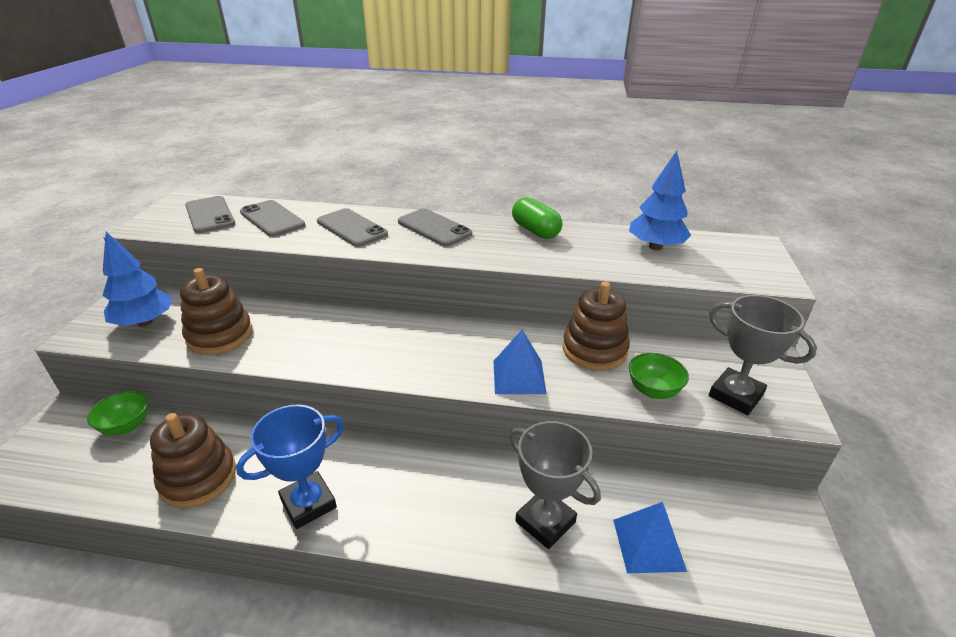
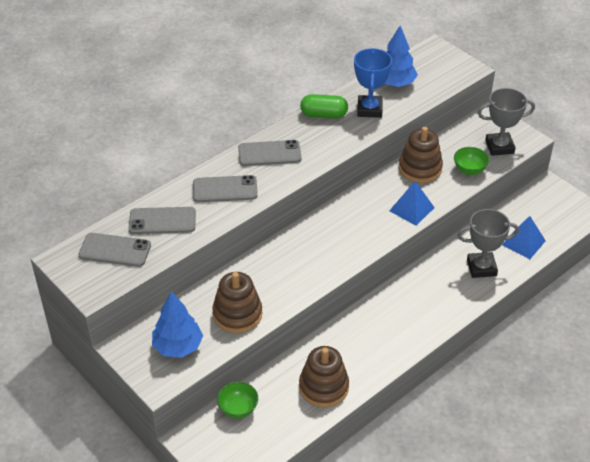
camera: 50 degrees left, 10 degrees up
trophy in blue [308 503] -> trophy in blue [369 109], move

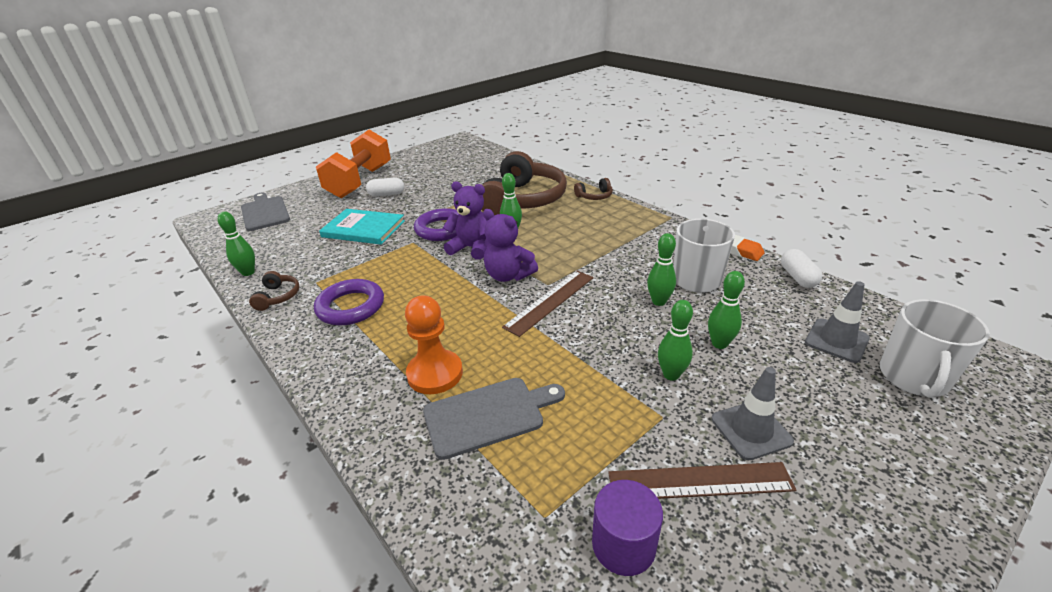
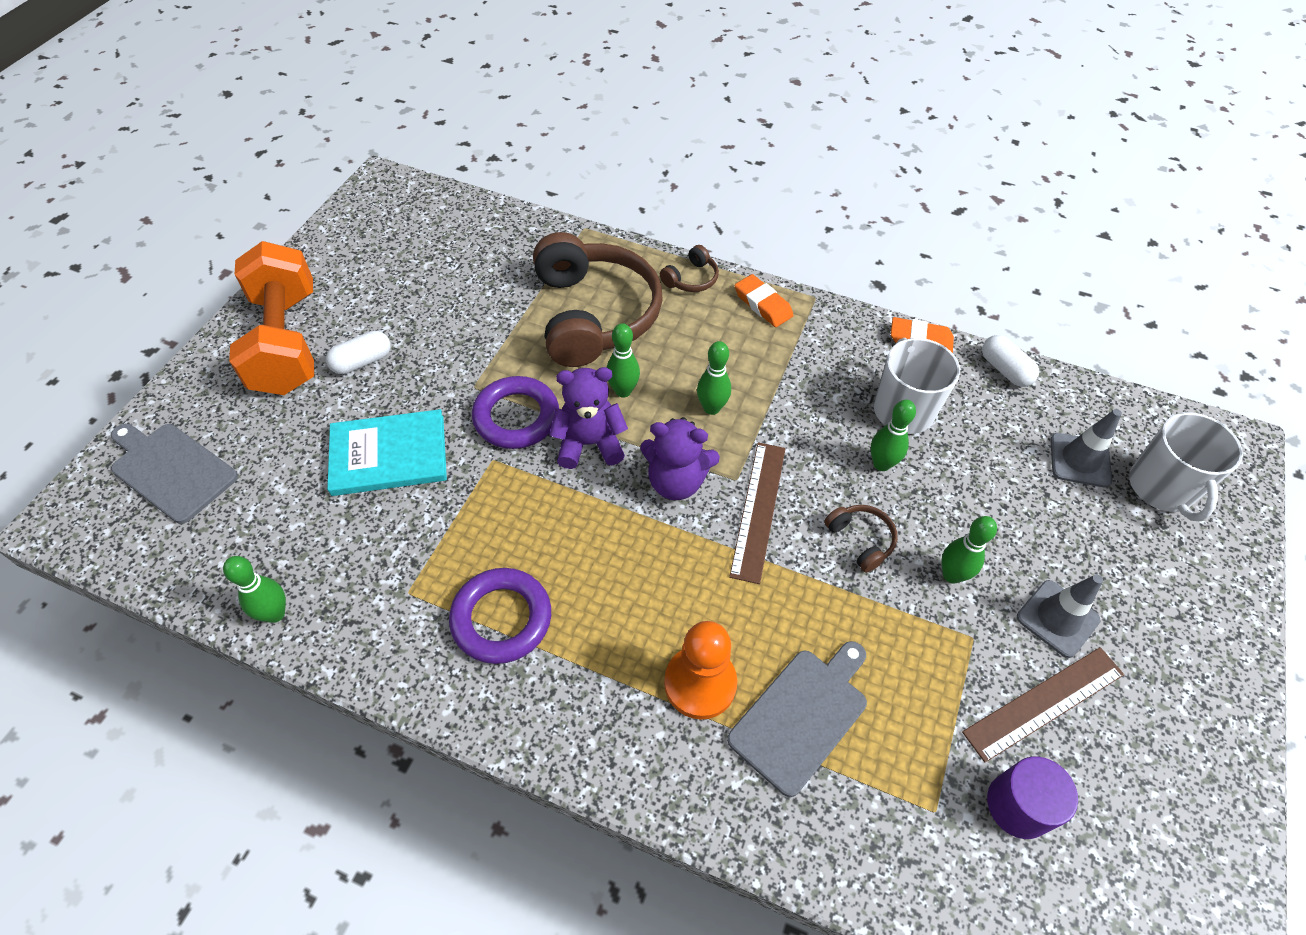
camera: 30 degrees left, 20 degrees up
bowling pin in green [719 344] -> bowling pin in green [711 408], move
none -> eraser in orange [763 304]
headphones in brown [277 297] -> headphones in brown [860 540], move

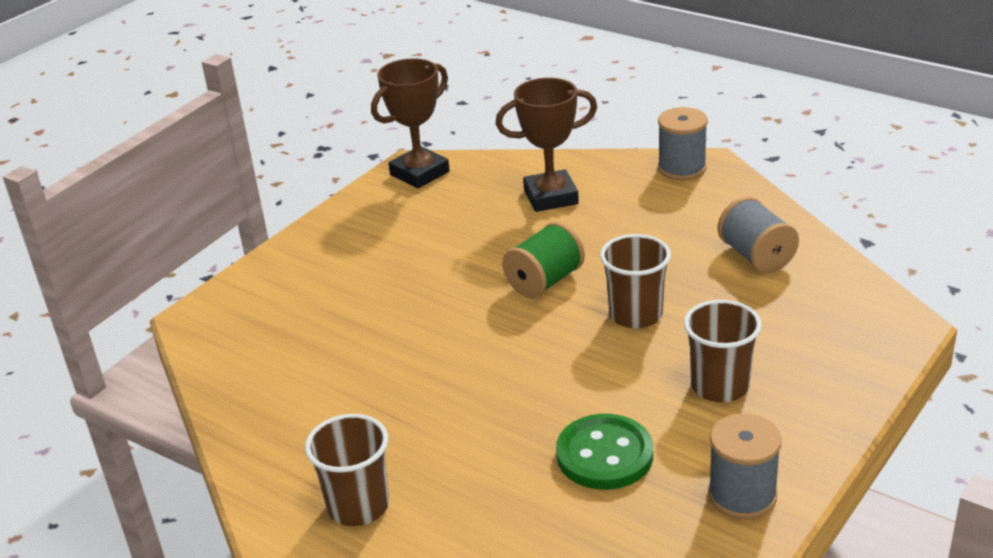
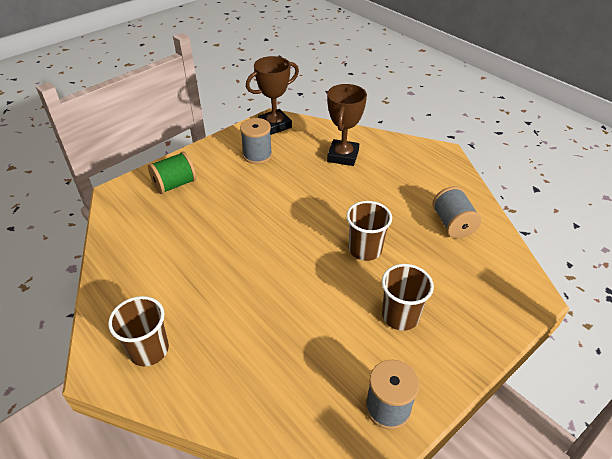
camera: 10 degrees right, 10 degrees up
spool in green [544 282] -> spool in green [175 184], move
spool in grey [682 168] -> spool in grey [257 155], move
trophy in brown [551 197] -> trophy in brown [343 156], 75 degrees counterclockwise
button in green [604 455] -> none

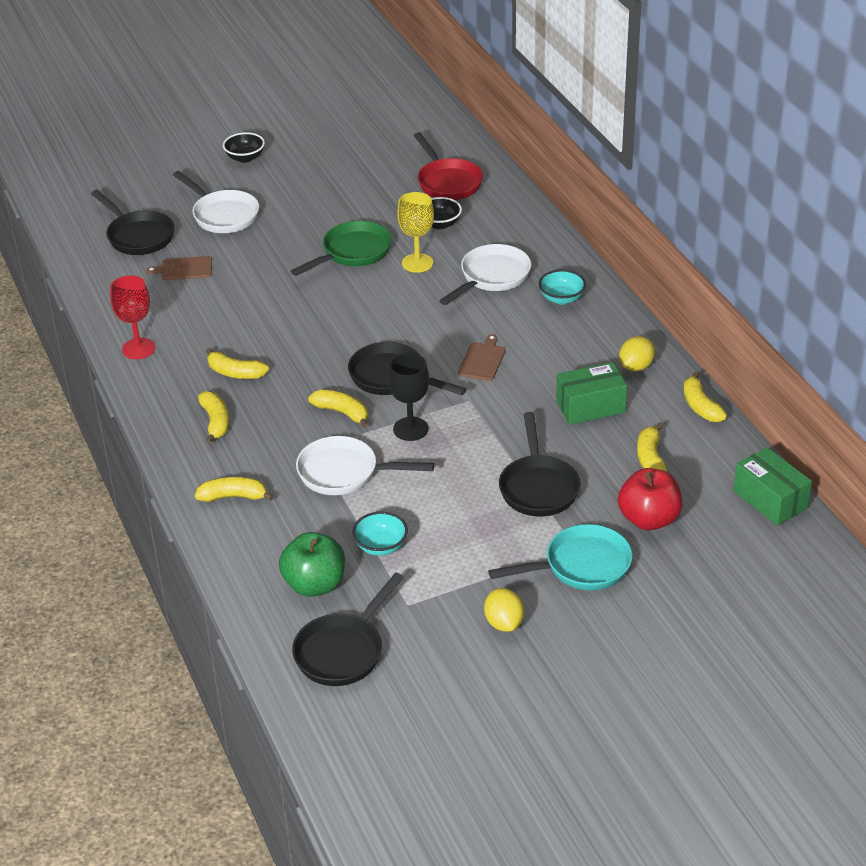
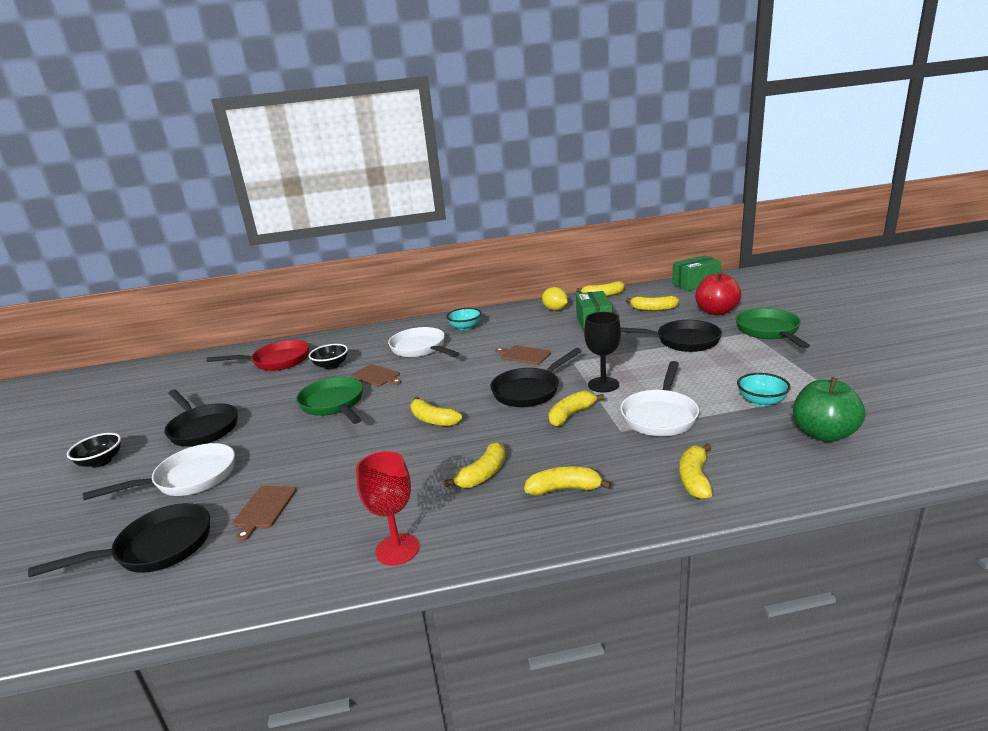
camera: 75 degrees left, 15 degrees down
pan in black [343 651] -> pan in black [202 428], move
goblet in yellow [417 263] -> cutting board in brown [376 376]
none -> banana in yellow [433 420]
pan in turquoise [581 566] -> pan in green [769 331]
lemon in yellow [504 623] -> none

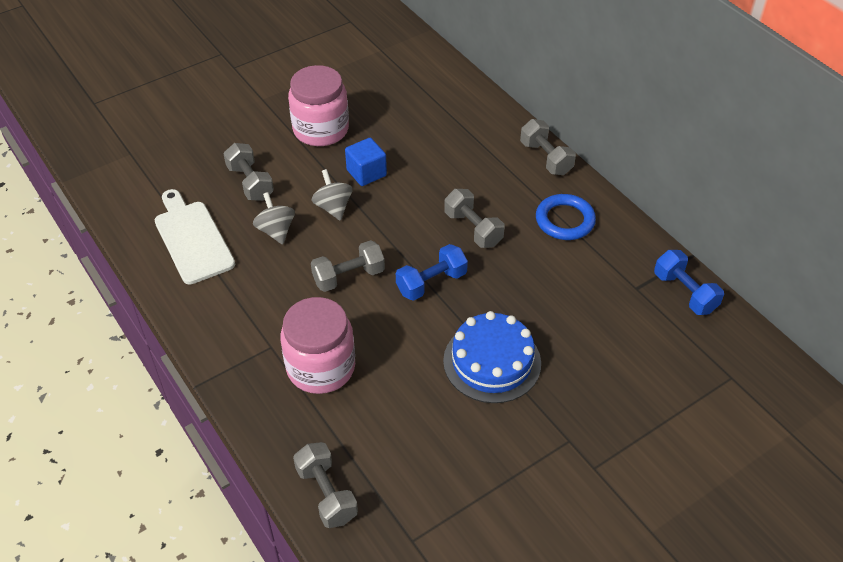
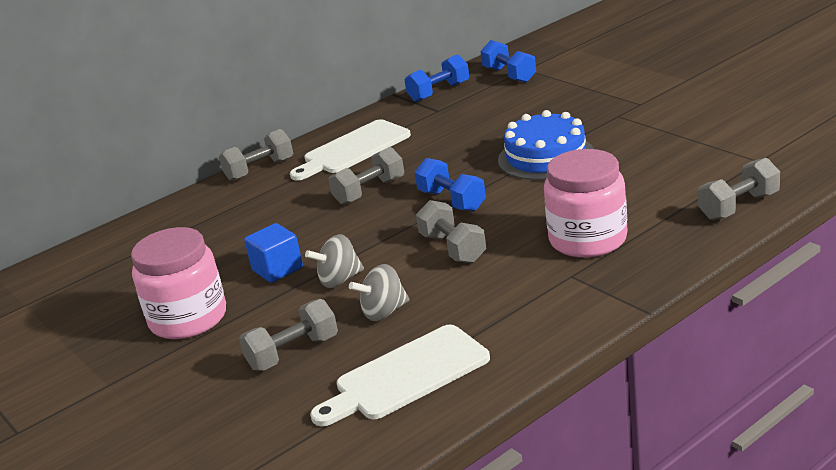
camera: 90 degrees left, 20 degrees down
ring in blue [565 220] -> cutting board in white [353 149]
none -> dumbbell in blue [509 75]

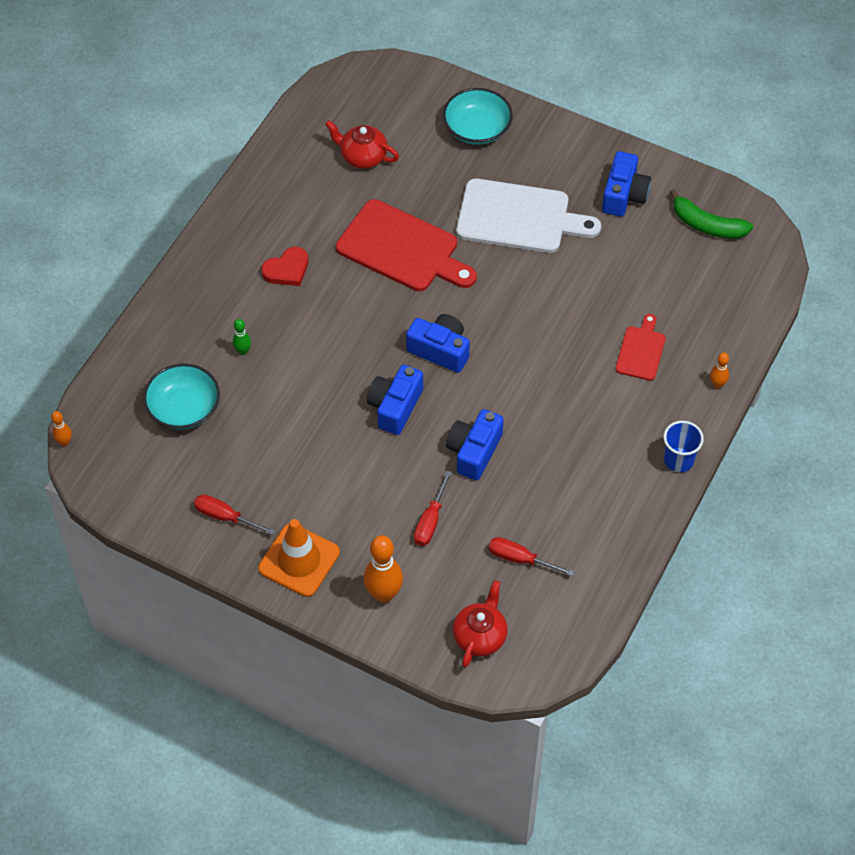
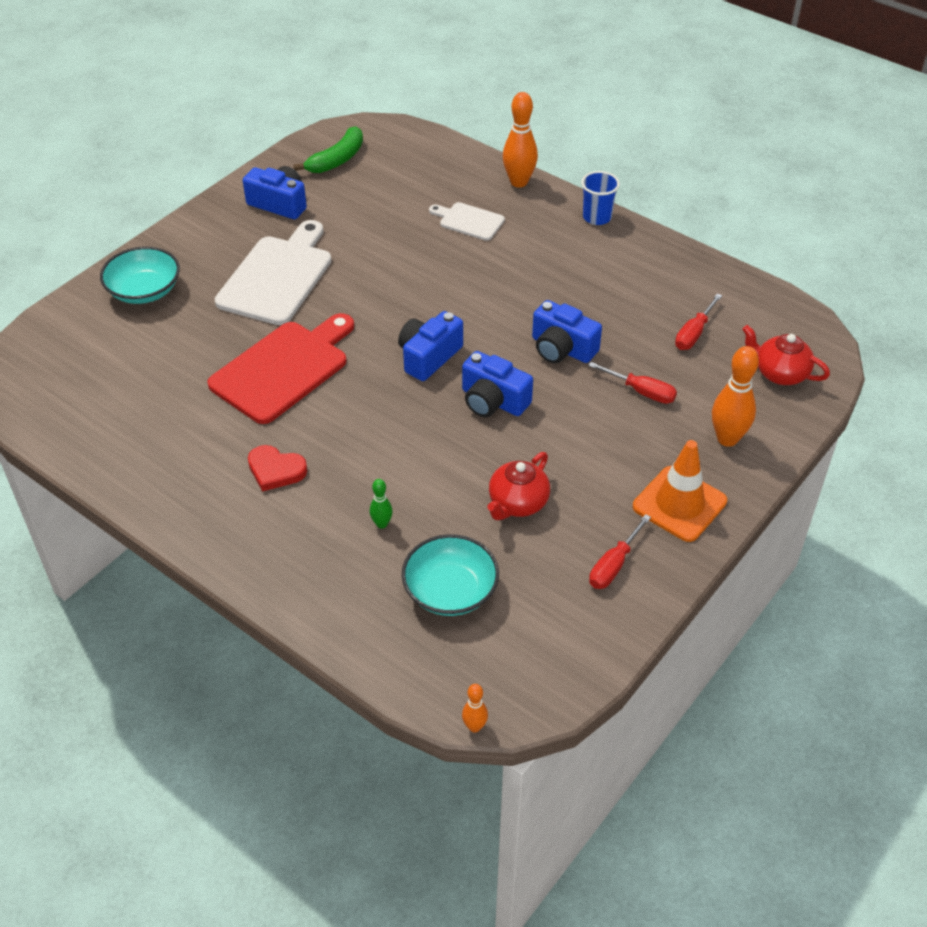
camera: 80 degrees left, 10 degrees down
heart in red [287 269] -> heart in red [276 470], 135 degrees clockwise
cutting board in red [641 351] -> cutting board in white [469 221]
teapot in red [363 156] -> teapot in red [517 503], move
bowling pin in orange [717 384] -> bowling pin in orange [519 182], x1.96

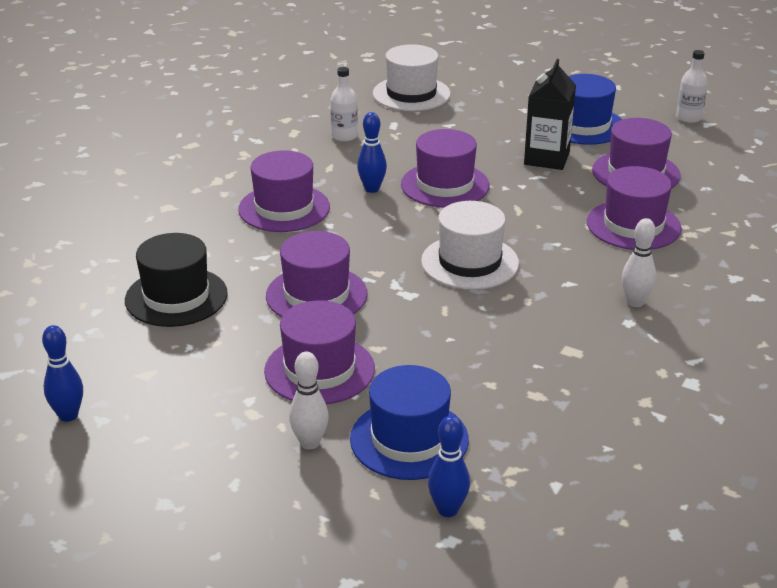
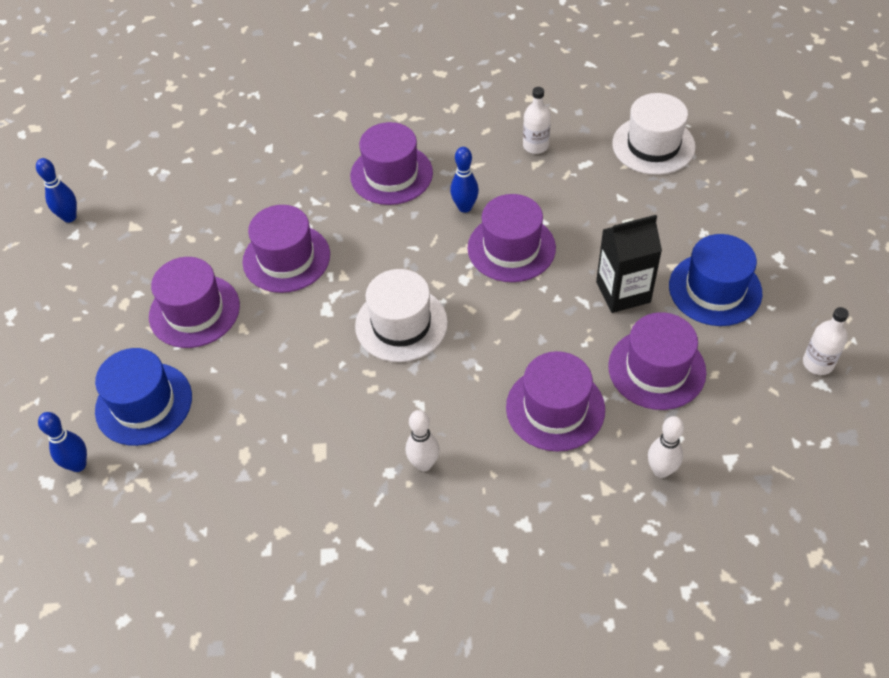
camera: 60 degrees right, 20 degrees up
bowling pin in white [310 443] -> bowling pin in white [661 470], move
hat in black [176 297] -> none

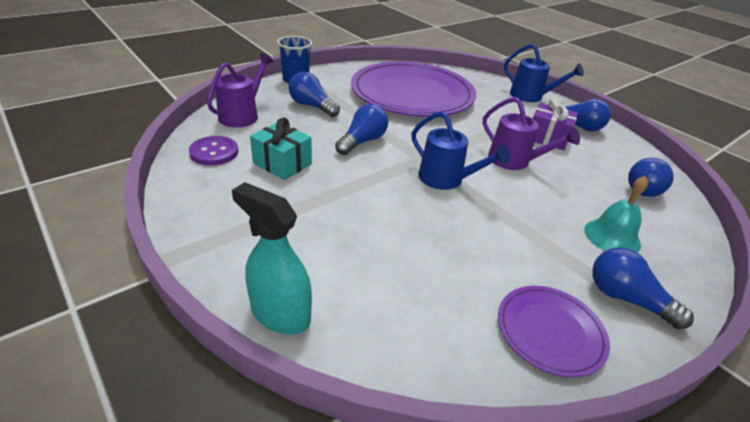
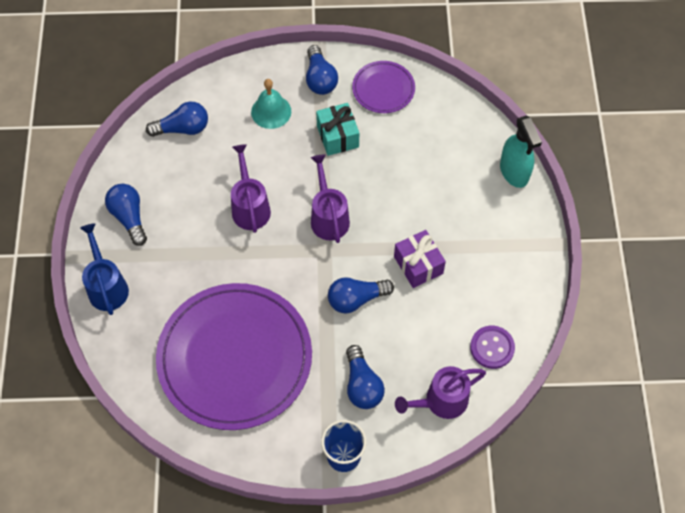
camera: 140 degrees left, 25 degrees up
watering can in blue [446 180] -> watering can in purple [328 217]
gift in turquoise [282 163] -> gift in turquoise [337 136], move
gift in purple [547 138] -> gift in purple [418 265], move

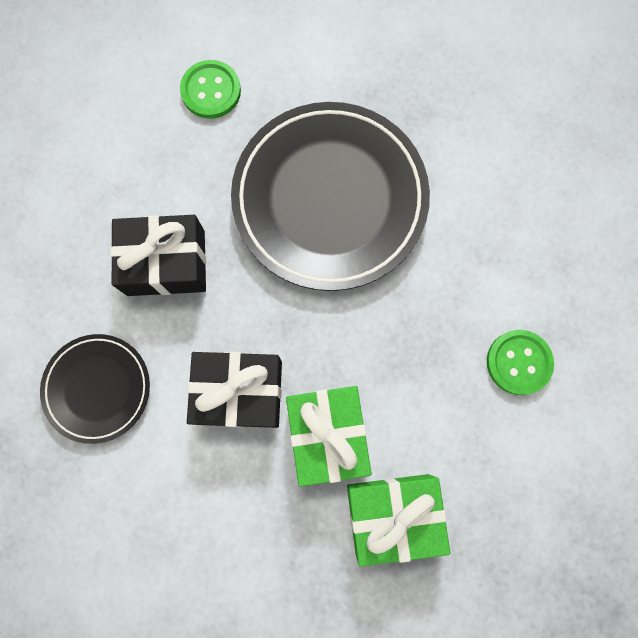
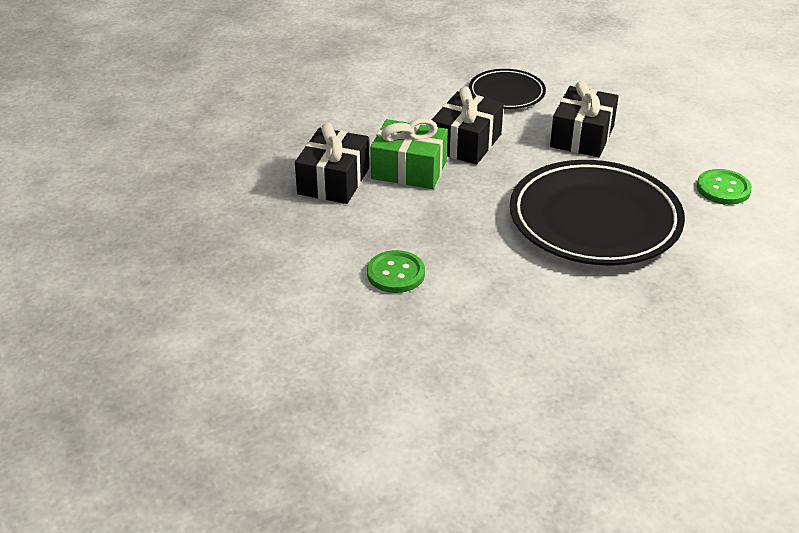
camera: 115 degrees right, 40 degrees down
gift in green [393 514] -> gift in black [333 181]

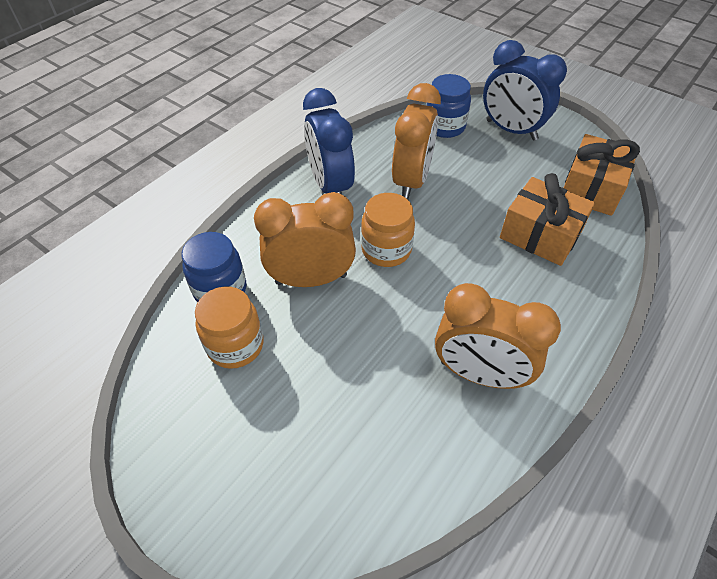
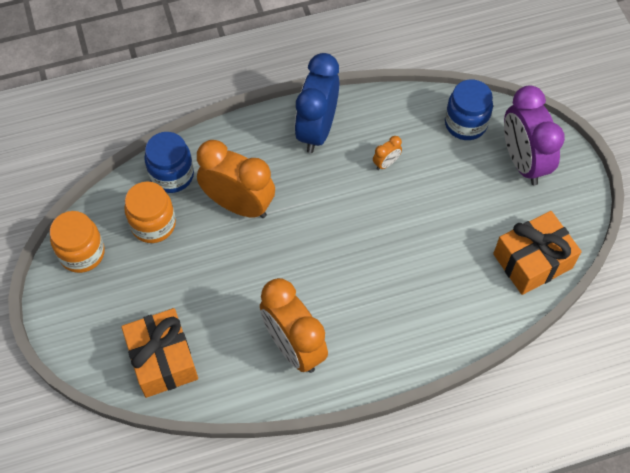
camera: 35 degrees right, 10 degrees up
jar in orange [386 250] -> jar in orange [82 253], move
gift in orange [540 235] -> gift in orange [163 360], move
clock in orange [411 181] -> clock in orange [386 163], x0.41
clock in blue [511 130] -> clock in purple [522 162]

